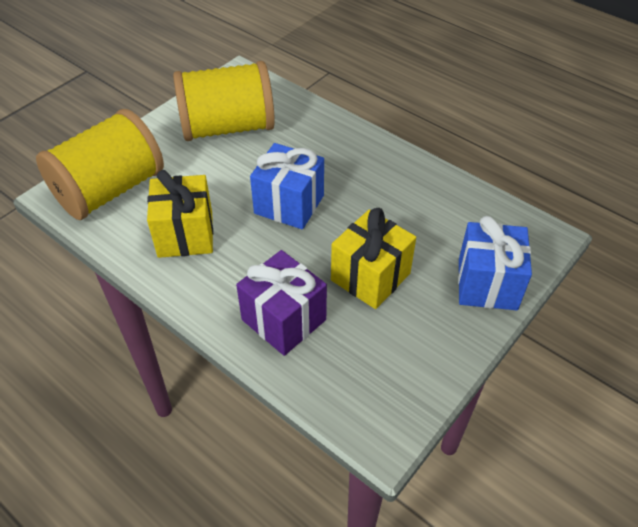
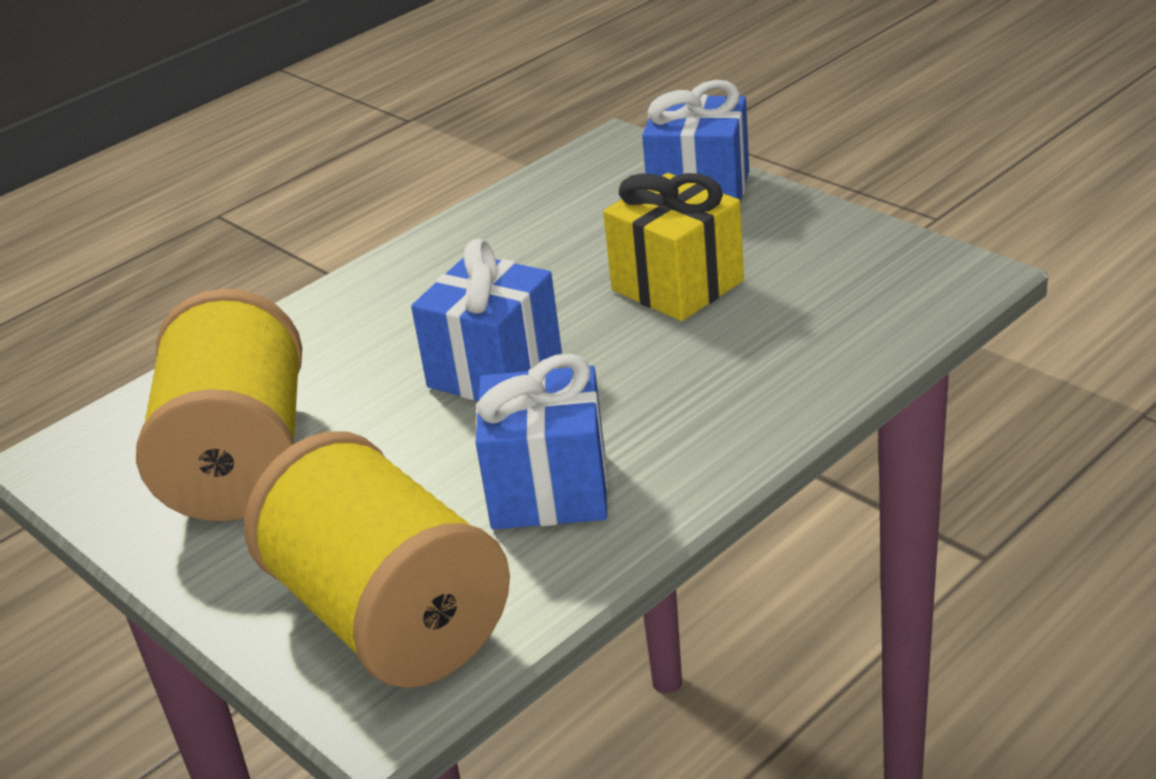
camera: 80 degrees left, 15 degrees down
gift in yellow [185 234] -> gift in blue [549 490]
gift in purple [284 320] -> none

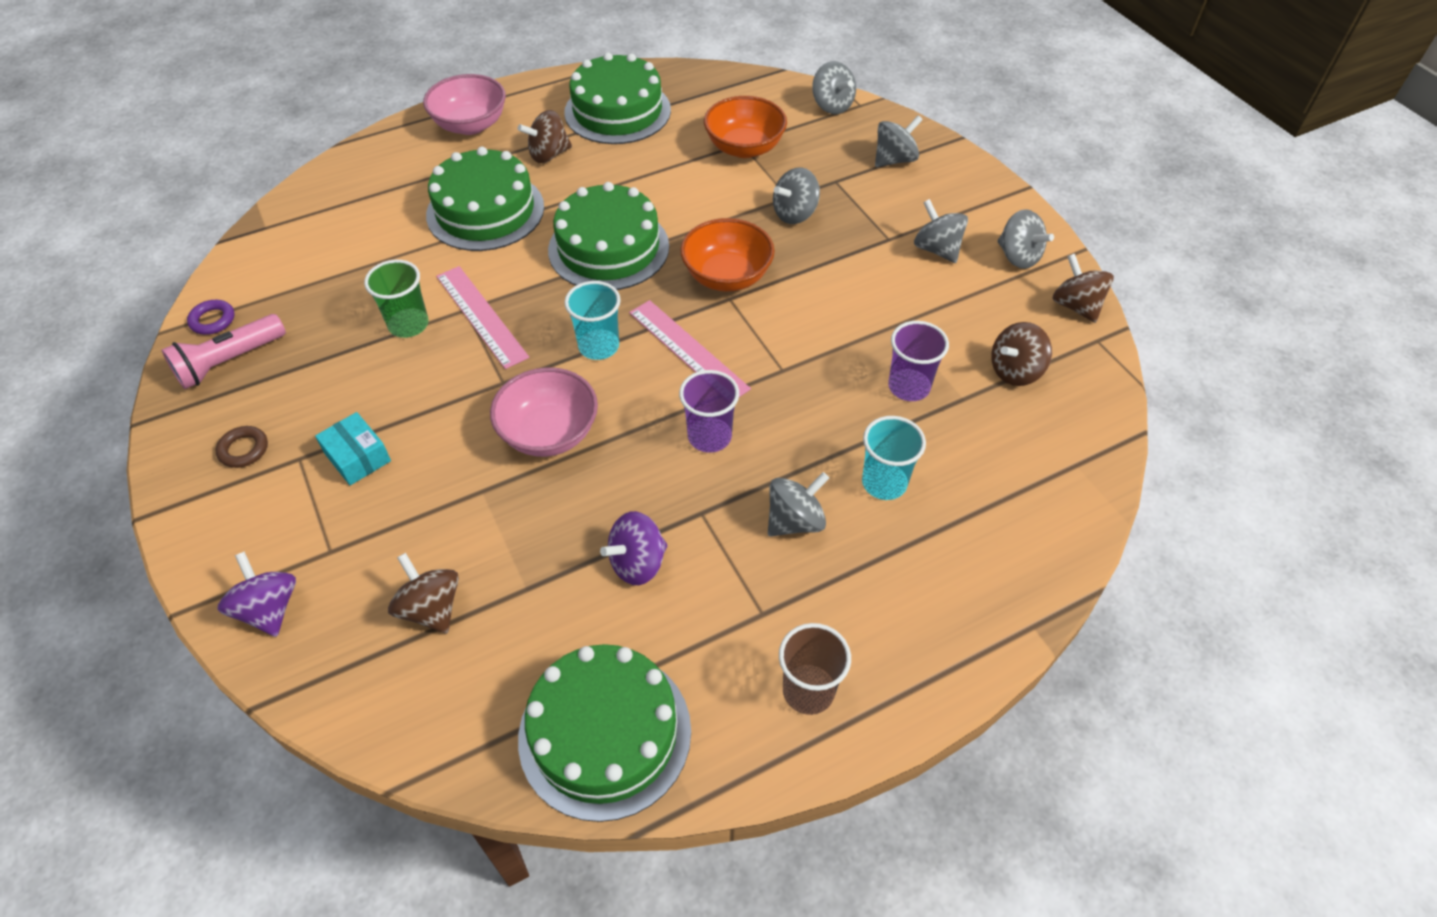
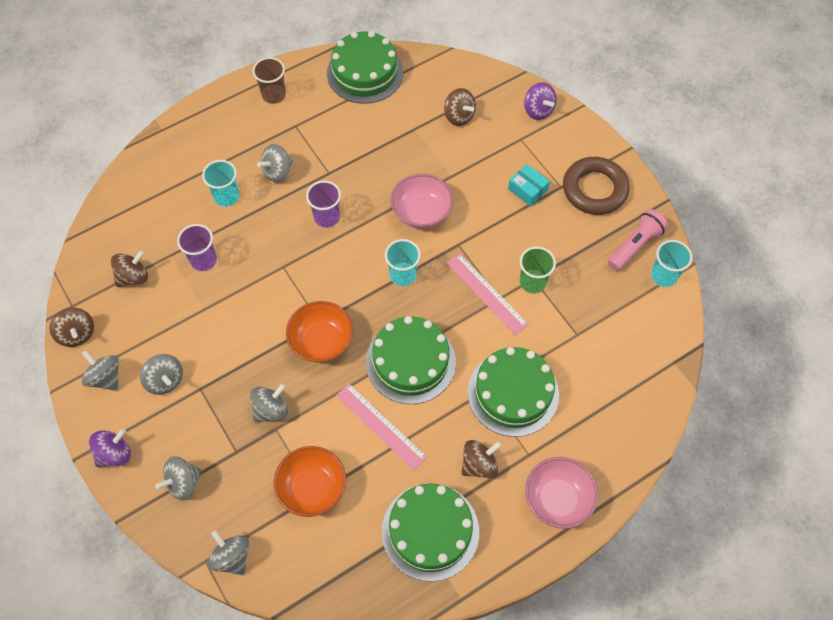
camera: 175 degrees right, 10 degrees up
spinning top in purple [637 563] -> spinning top in purple [114 454], move
ruler in pink [688 350] -> ruler in pink [380 426], move
ring in brown [244 449] -> ring in brown [594 189], x2.32
ring in purple [212 320] -> cup in turquoise [664 276]

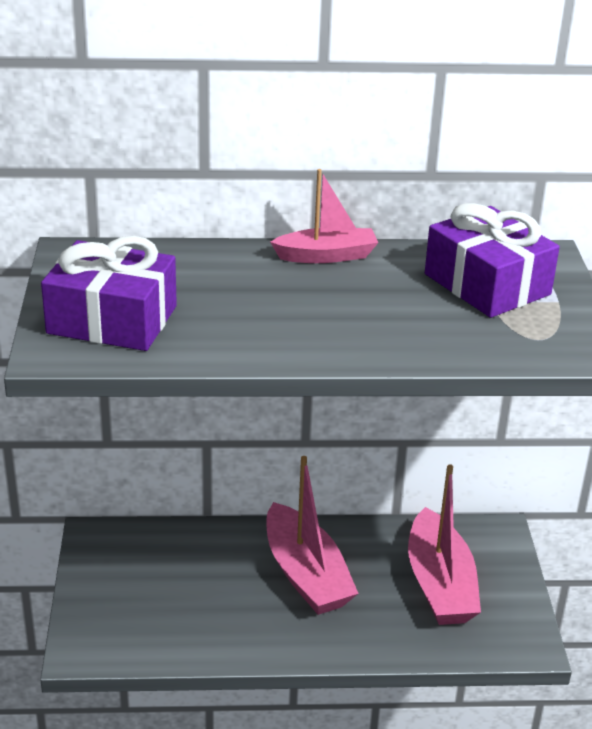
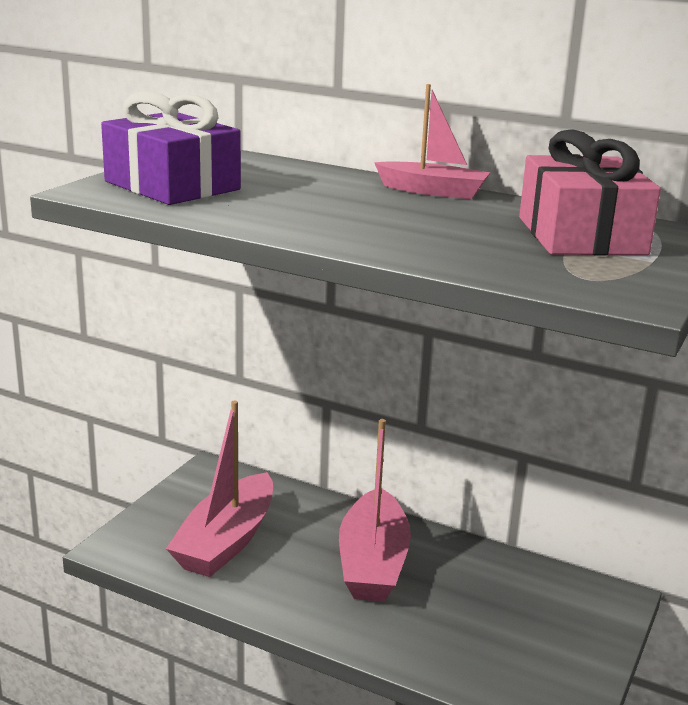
camera: 30 degrees right, 10 degrees down
boat in pink [439 583] -> boat in pink [227 541], move
gift in purple [487 284] -> gift in pink [581 236]

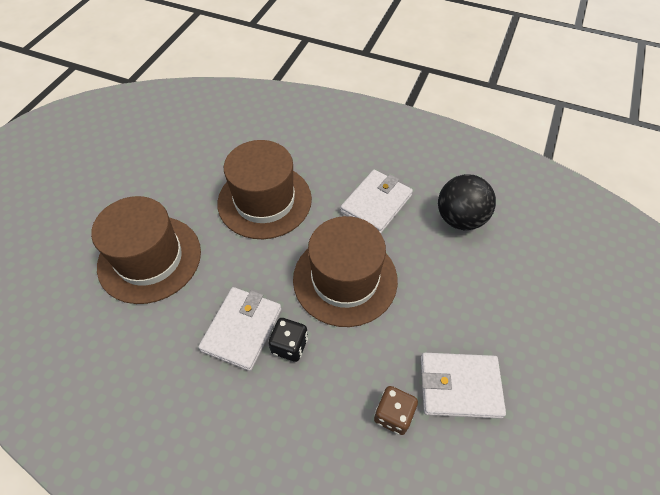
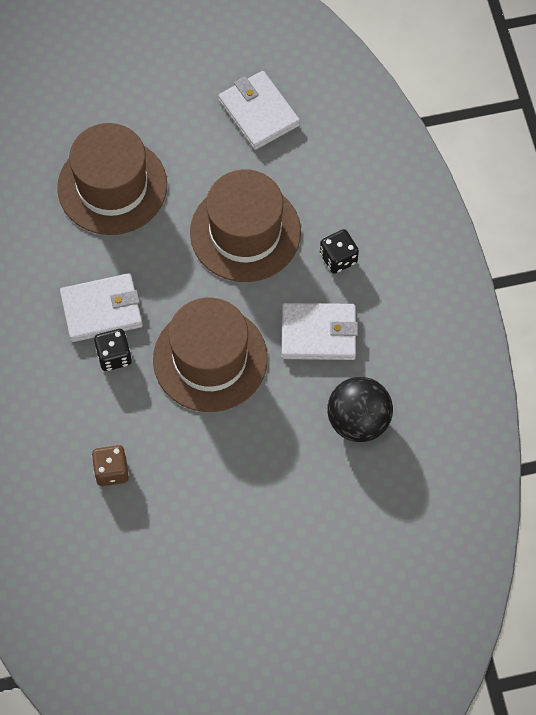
camera: 55 degrees right, 10 degrees up
wallet in white [459 386] -> wallet in white [259 113], move
none -> dice in black [338 258]

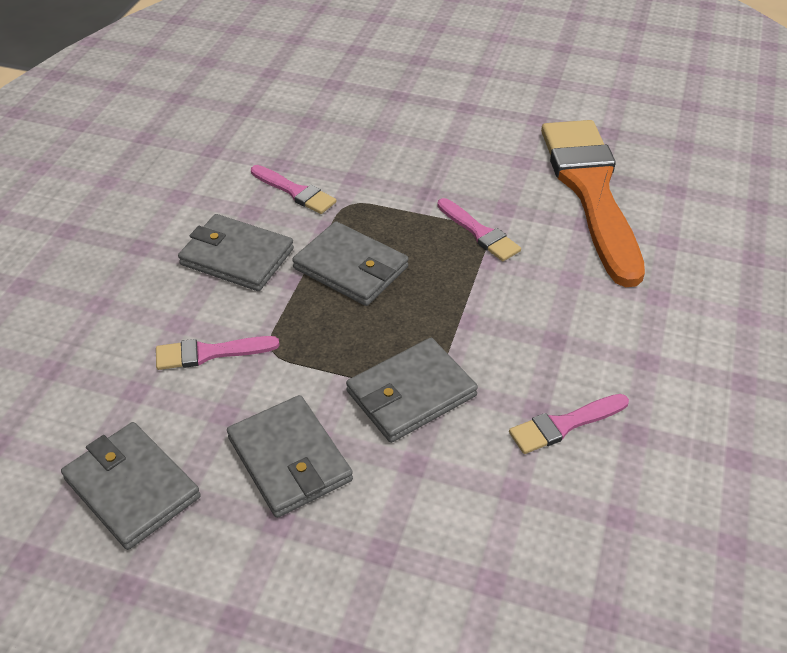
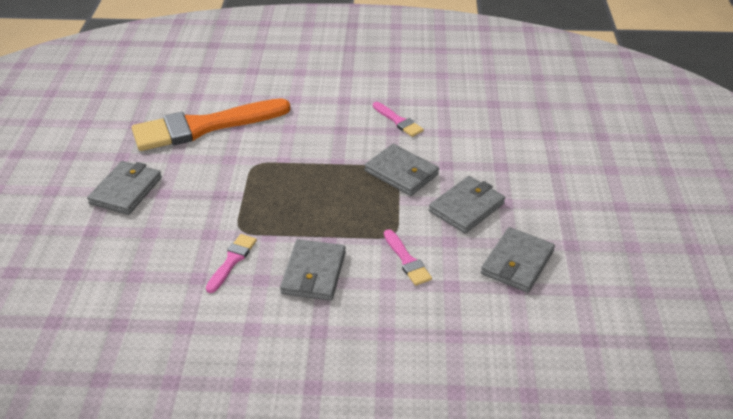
camera: 105 degrees left, 5 degrees down
wallet in grey [351 268] -> wallet in grey [126 190], move
brush in pink [479 233] -> none

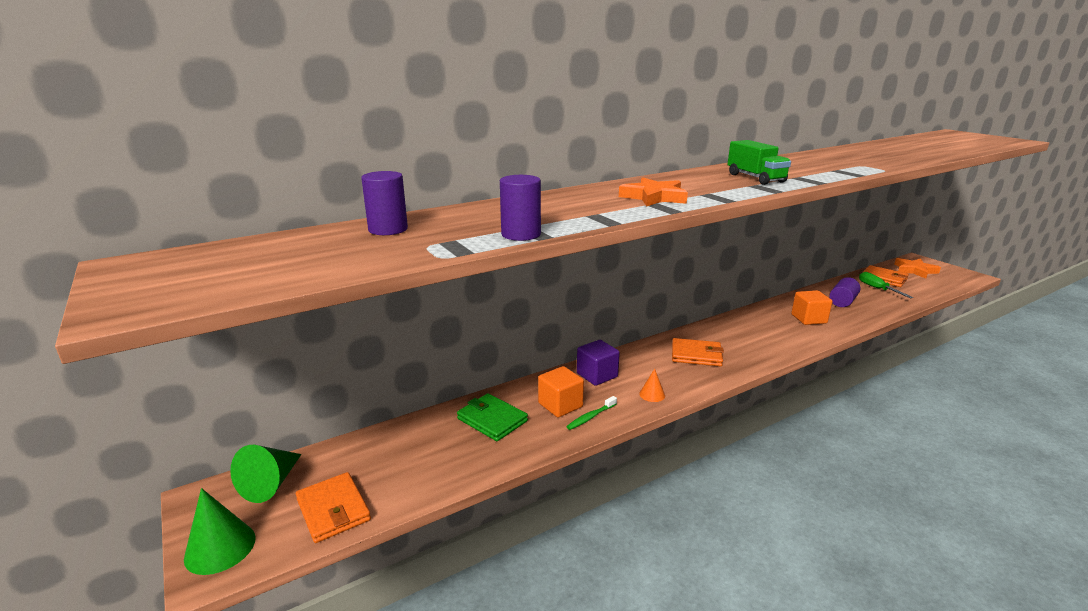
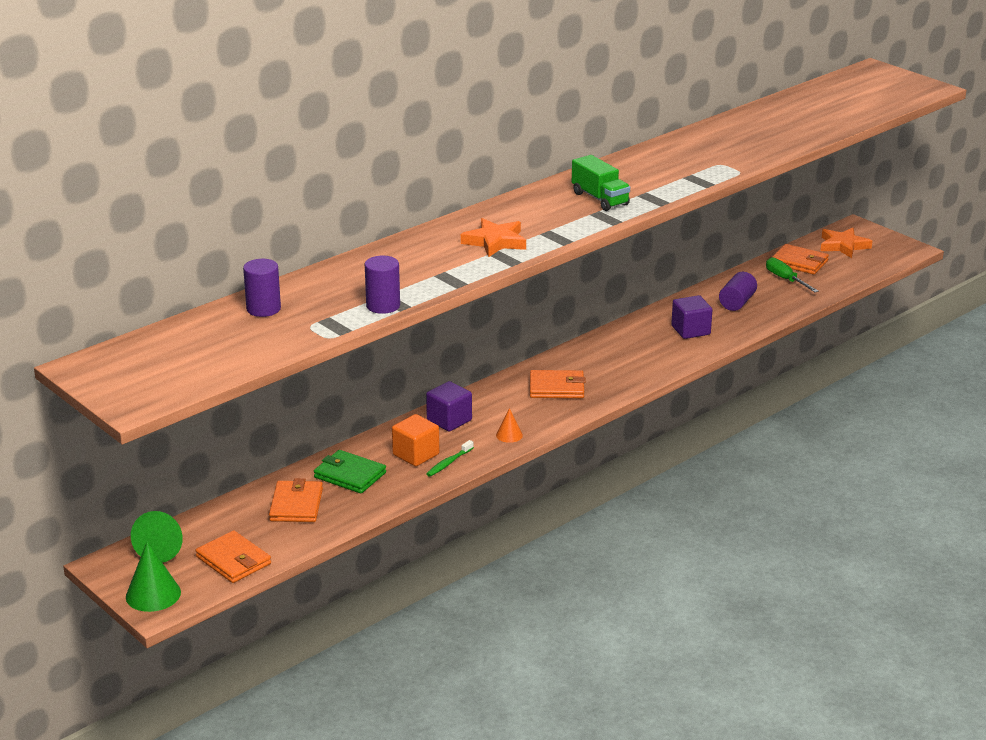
camera: 10 degrees left, 5 degrees up
none -> wallet in orange [296 505]
cube in orange [808 319] -> cube in purple [690 330]

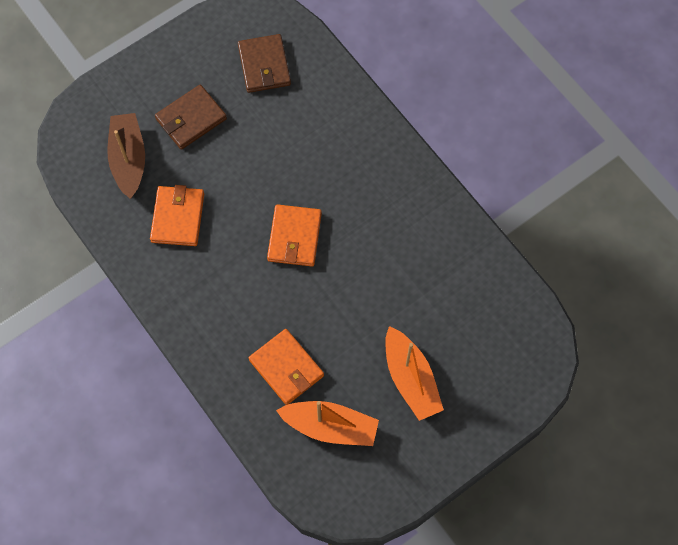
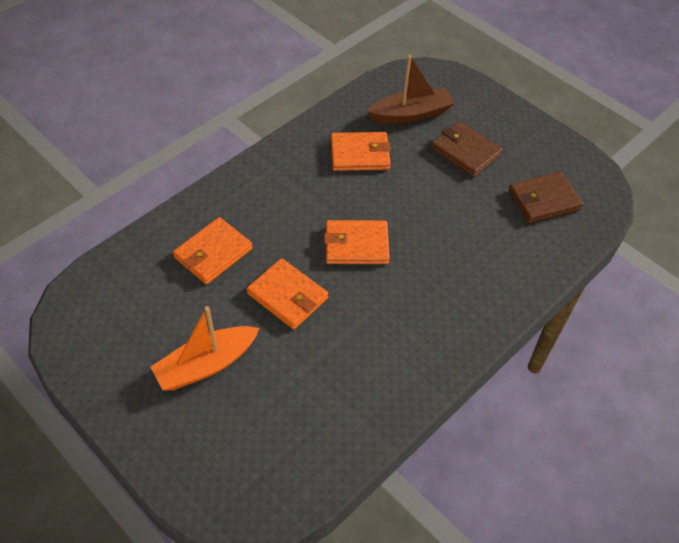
camera: 80 degrees right, 15 degrees down
none -> wallet in orange [287 296]
boat in orange [330 426] -> none

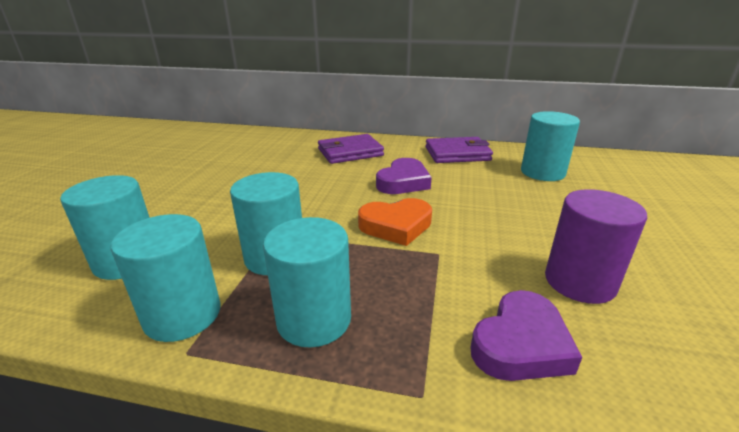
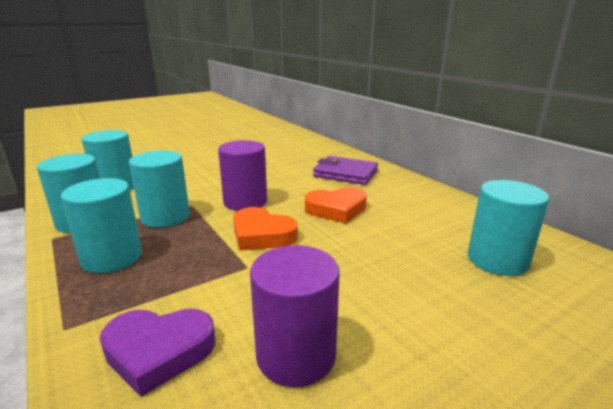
camera: 45 degrees right, 5 degrees down
none -> cylinder in purple [245 202]
heart in purple [403 182] -> heart in orange [336 209]
wallet in purple [457 154] -> none

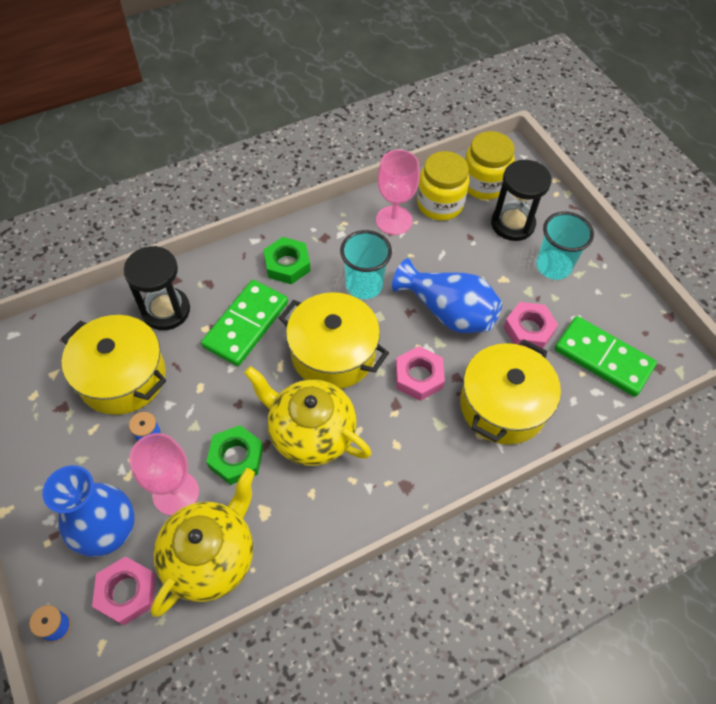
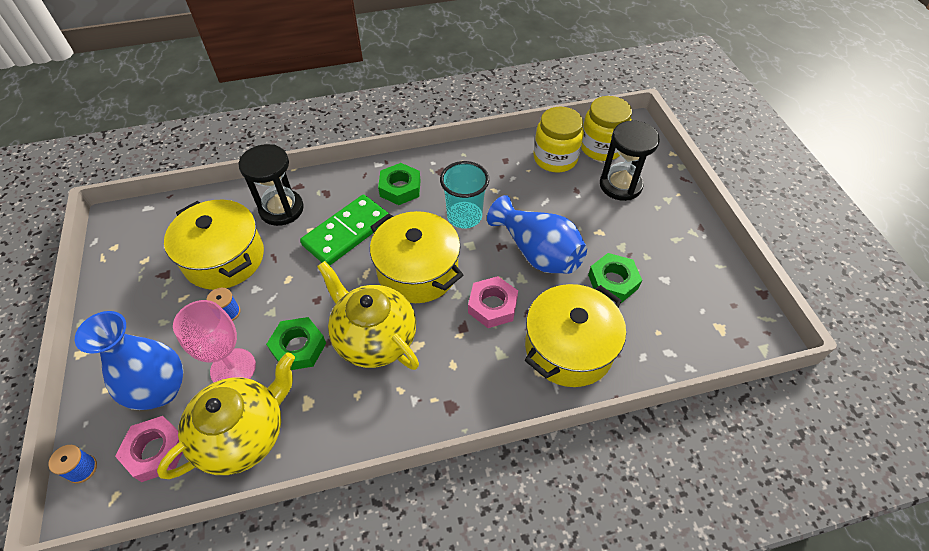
camera: 15 degrees right, 5 degrees down
nut in pink [528 329] -> nut in green [613 281]
goblet in pink [394 220] -> none
cup in turquoise [553 266] -> none
domino in green [603 358] -> none

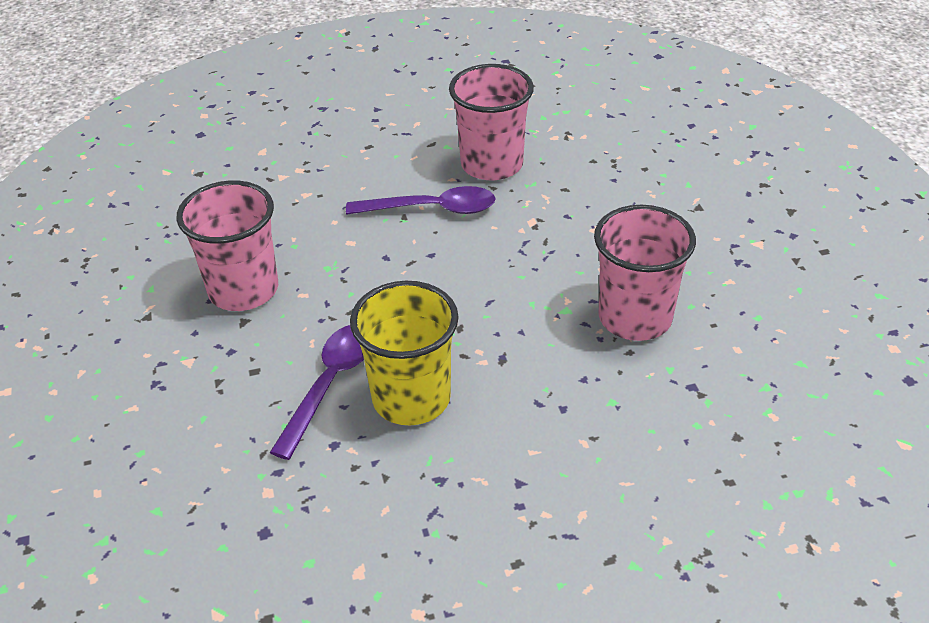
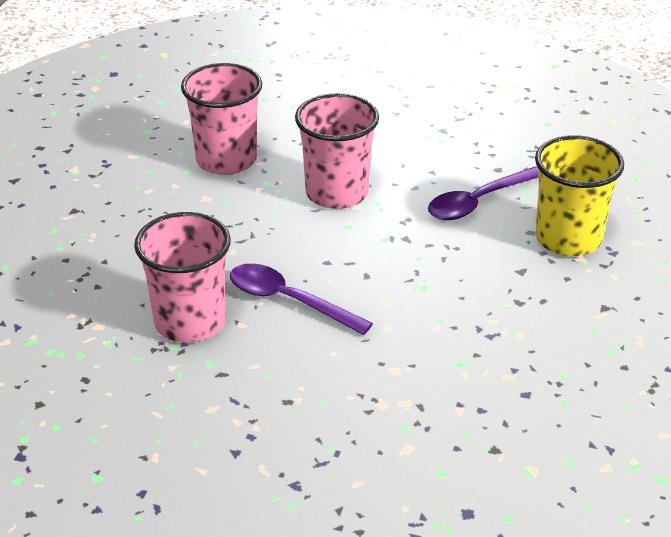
camera: 150 degrees left, 5 degrees down
cup in pink [243 290] -> cup in pink [337 193], move
cup in yellow [411 398] -> cup in yellow [568 239], move

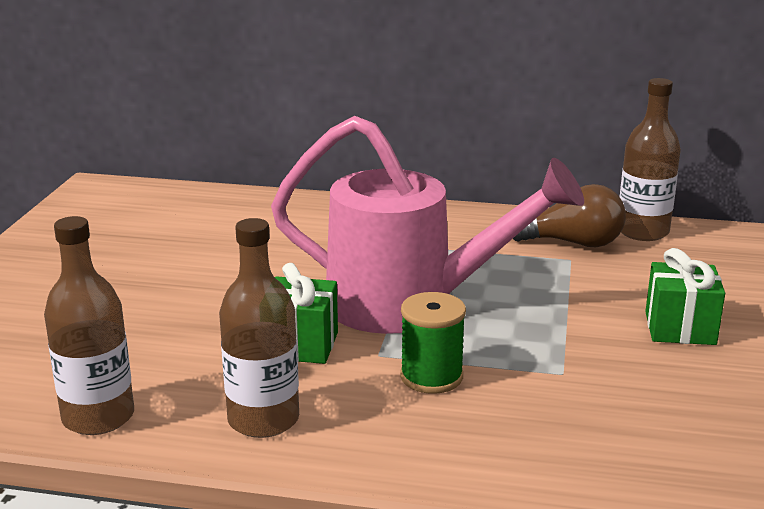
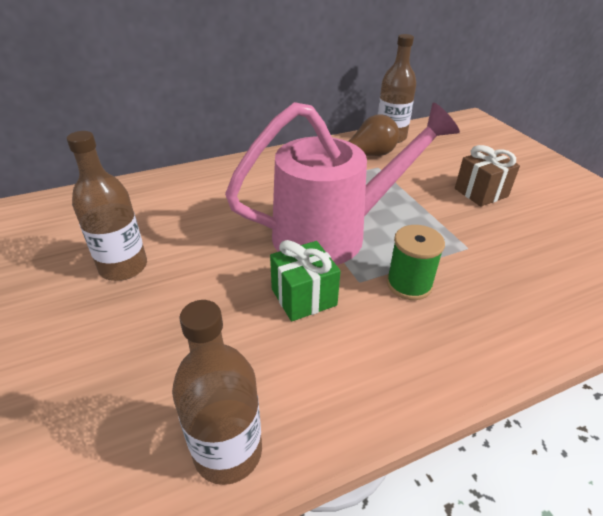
camera: 35 degrees left, 15 degrees up
bottle in brown [263 420] -> bottle in brown [123 267], move
gift in green [680 328] -> gift in brown [481 193]

